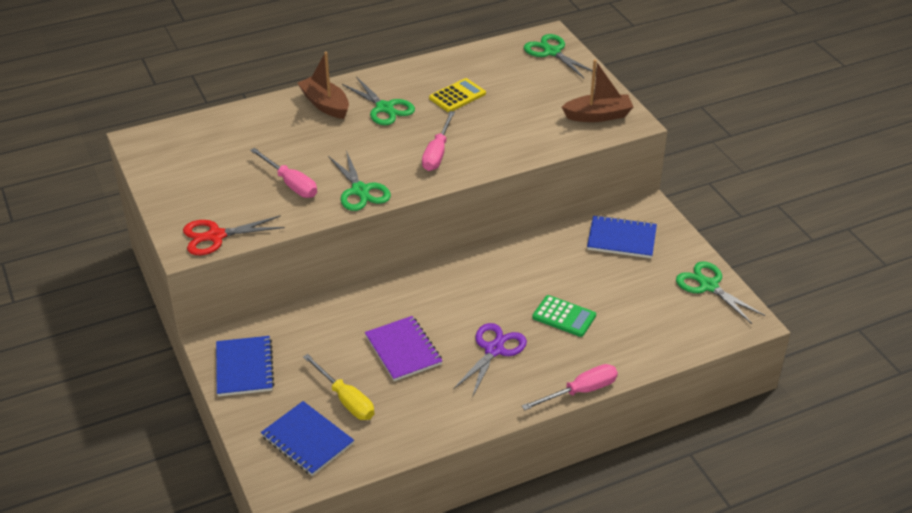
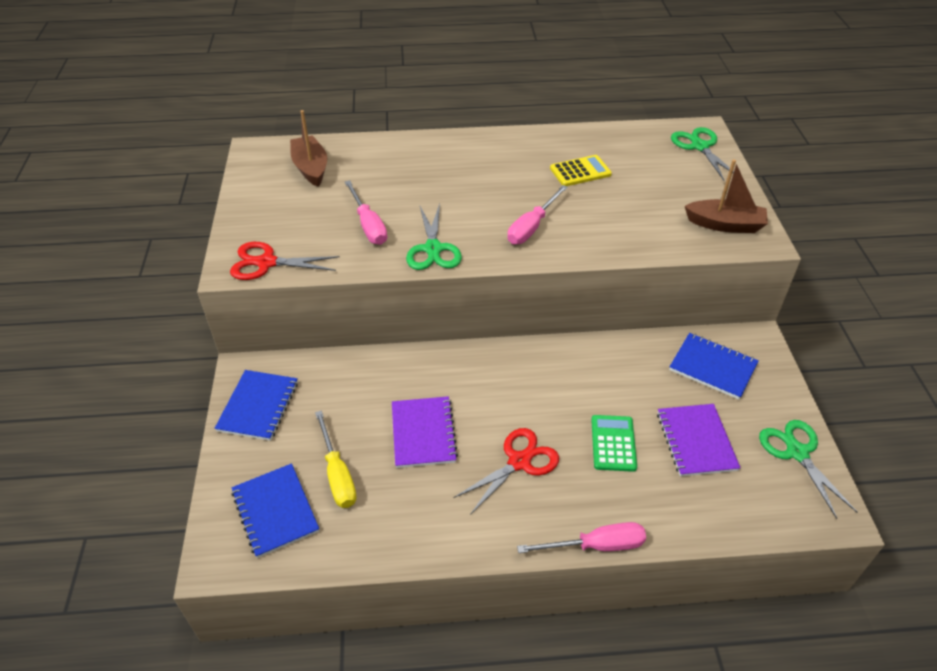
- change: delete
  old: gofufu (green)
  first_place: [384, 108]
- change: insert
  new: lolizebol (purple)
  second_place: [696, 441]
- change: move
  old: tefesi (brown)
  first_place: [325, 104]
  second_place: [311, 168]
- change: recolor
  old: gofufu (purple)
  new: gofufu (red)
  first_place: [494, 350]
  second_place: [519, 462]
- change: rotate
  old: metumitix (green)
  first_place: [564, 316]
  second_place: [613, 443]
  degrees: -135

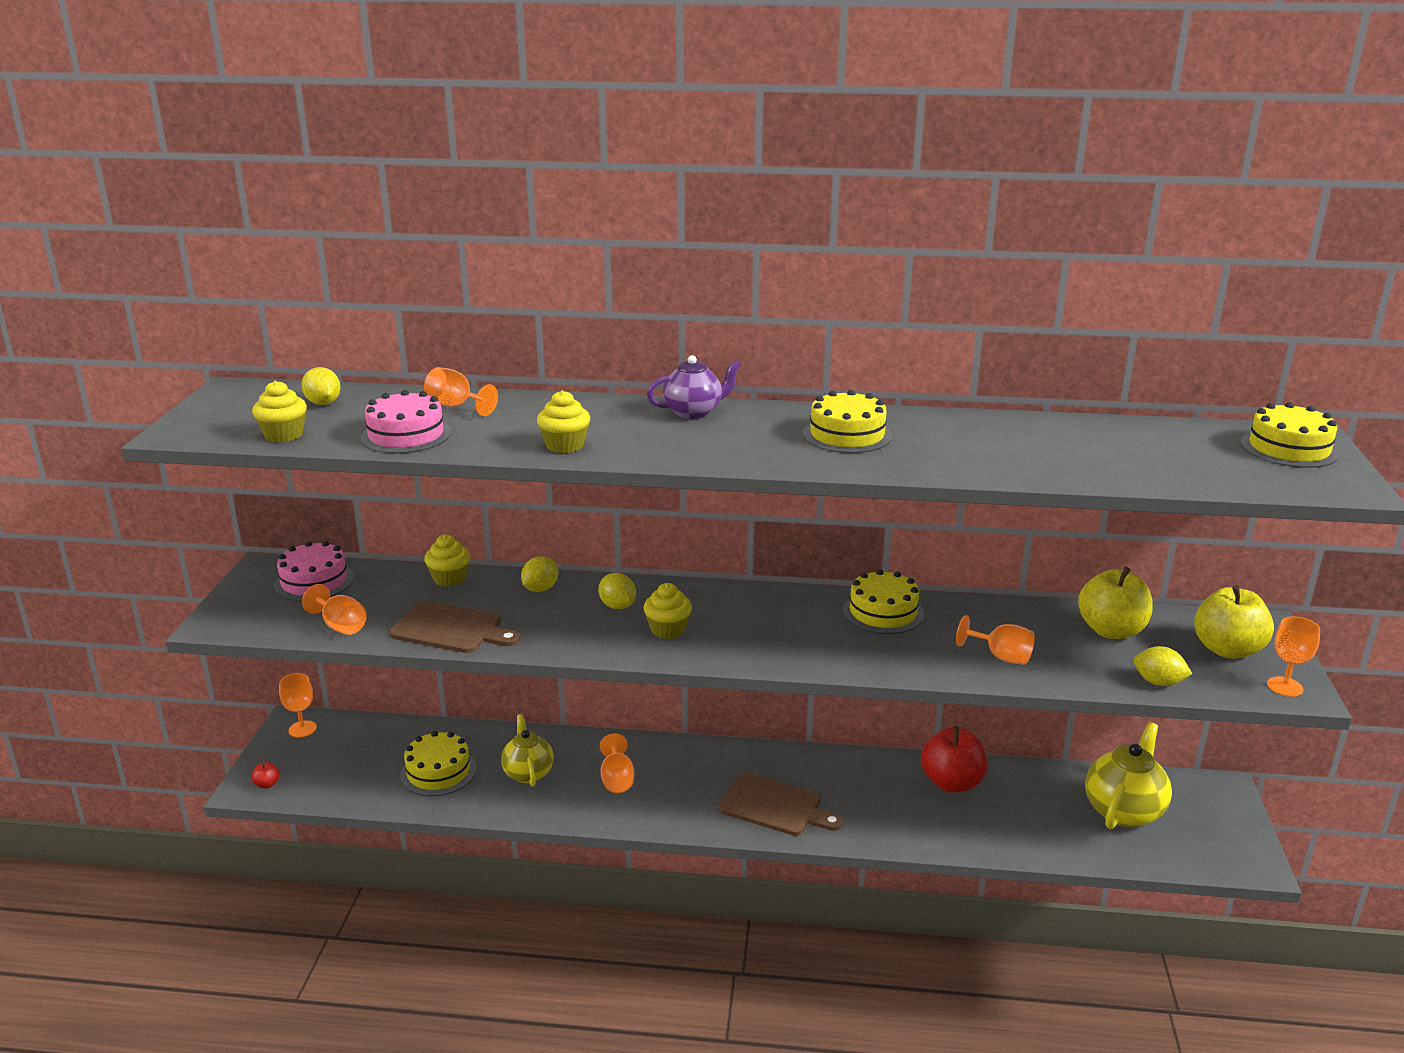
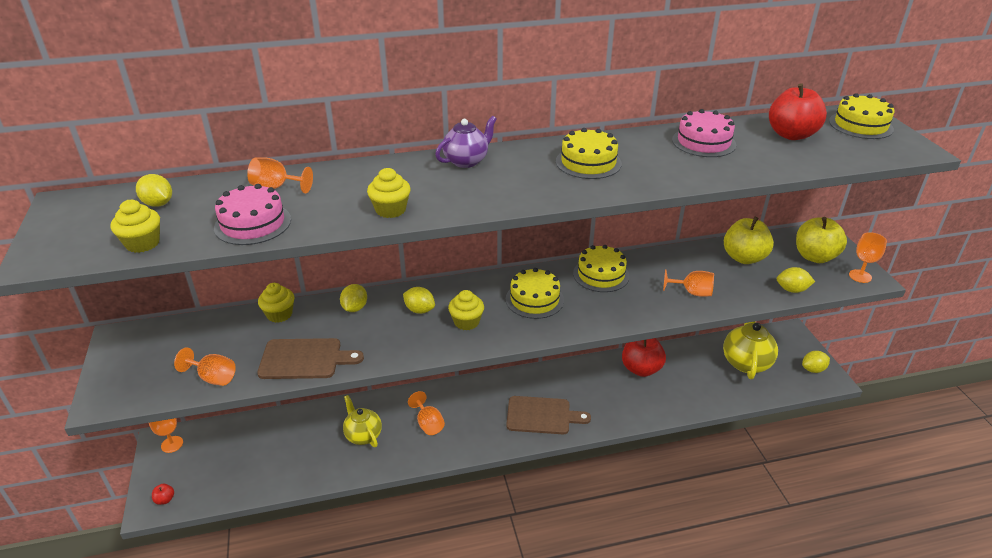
- change: insert
  new: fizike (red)
  second_place: [791, 135]
- change: insert
  new: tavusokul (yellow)
  second_place: [813, 369]
- change: move
  old: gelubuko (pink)
  first_place: [314, 581]
  second_place: [703, 142]
- change: move
  old: gelubuko (yellow)
  first_place: [438, 772]
  second_place: [534, 299]

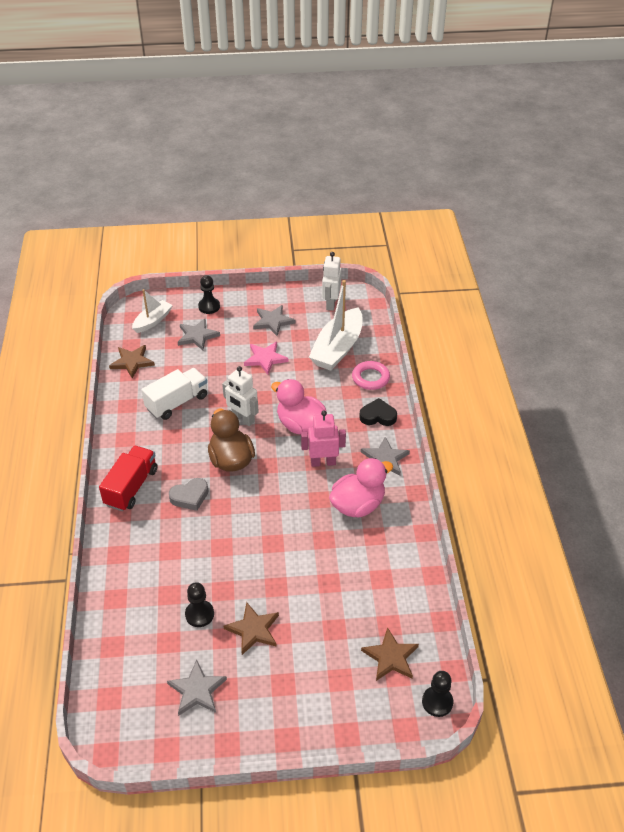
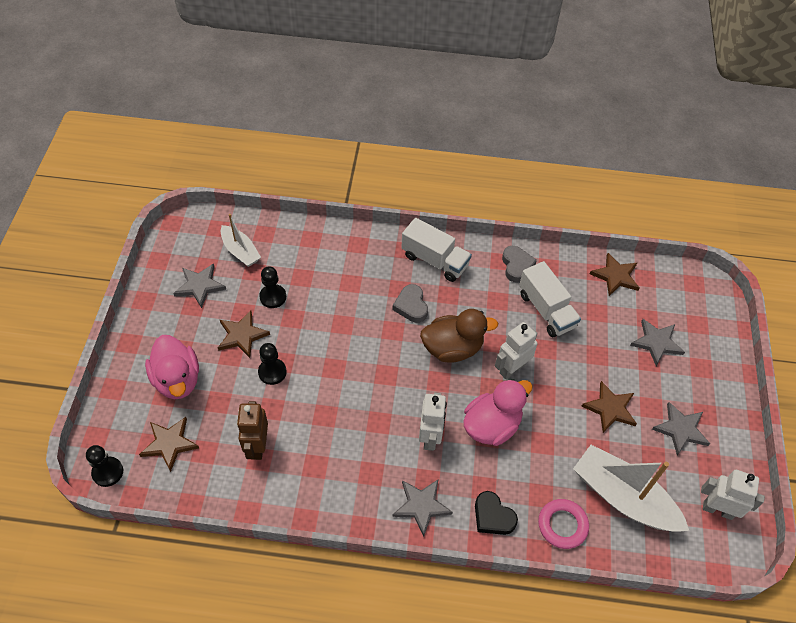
- change: insert
  new: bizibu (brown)
  second_place: [257, 446]
- change: insert
  new: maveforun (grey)
  second_place: [516, 266]
- change: move
  old: tefesi (white)
  first_place: [152, 321]
  second_place: [240, 251]
- change: move
  old: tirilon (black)
  first_place: [209, 306]
  second_place: [272, 372]
- change: move
  old: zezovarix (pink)
  first_place: [358, 505]
  second_place: [177, 380]
- change: recolor
  old: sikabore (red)
  new: sikabore (white)
  first_place: [131, 487]
  second_place: [435, 260]
- change: recolor
  old: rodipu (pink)
  new: rodipu (brown)
  first_place: [265, 359]
  second_place: [610, 408]
- change: recolor
  old: bizibu (pink)
  new: bizibu (white)
  first_place: [323, 462]
  second_place: [430, 437]
- change: rotate
  old: maveforun (black)
  first_place: [378, 416]
  second_place: [493, 516]
  degrees: 120

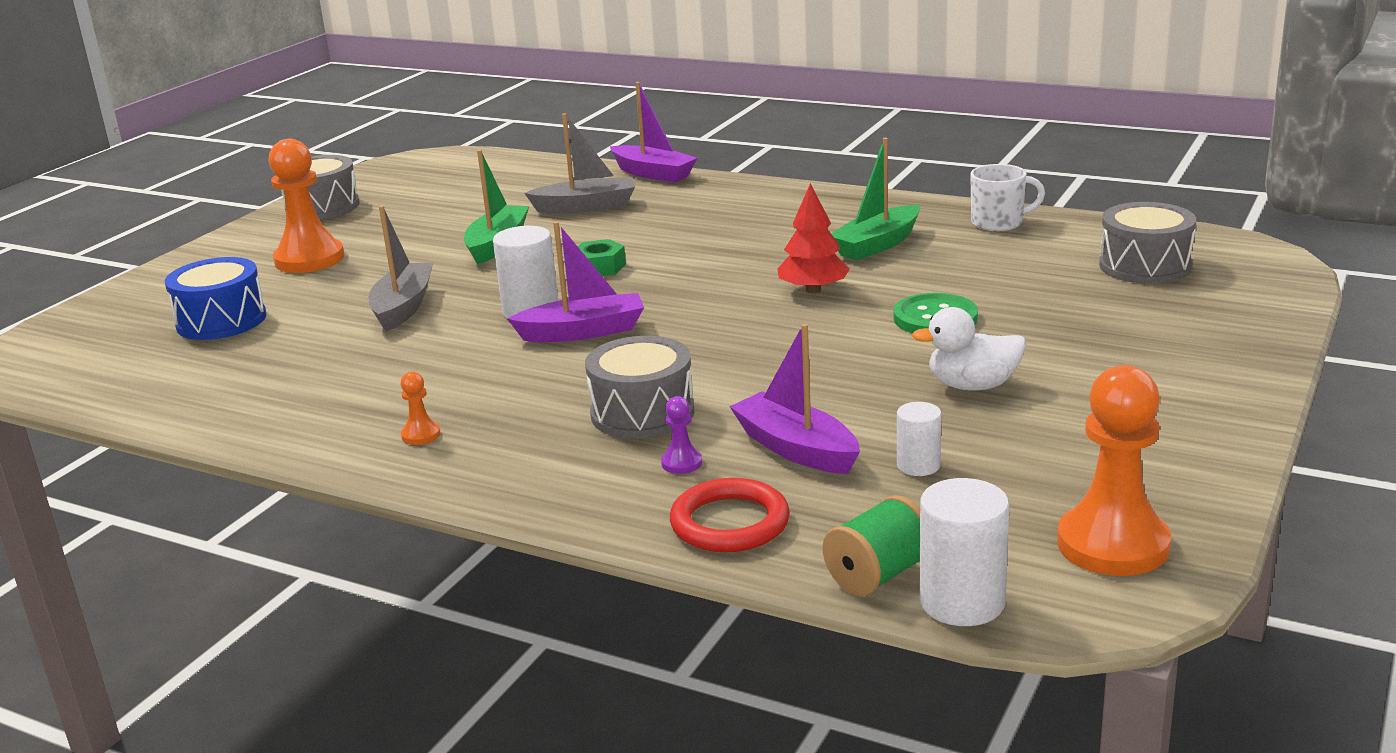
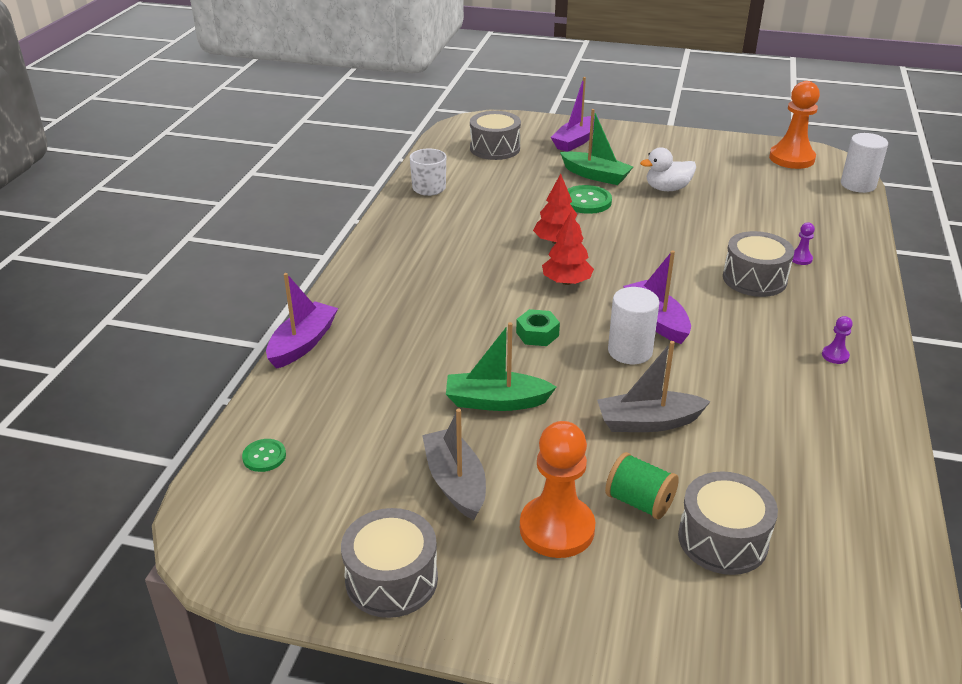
- change: delete
  old: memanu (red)
  first_place: [730, 523]
- change: delete
  old: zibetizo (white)
  first_place: [918, 465]
- change: insert
  new: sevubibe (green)
  second_place: [264, 456]
- change: insert
  new: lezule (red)
  second_place: [566, 282]
- change: move
  old: tefesi (grey)
  first_place: [586, 207]
  second_place: [455, 483]
- change: move
  old: tefesi (purple)
  first_place: [796, 449]
  second_place: [576, 141]
- change: move
  old: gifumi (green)
  first_place: [878, 575]
  second_place: [639, 502]
- change: move
  old: tefesi (green)
  first_place: [877, 245]
  second_place: [595, 175]
- change: recolor
  old: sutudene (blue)
  new: sutudene (grey)
  first_place: [221, 321]
  second_place: [722, 539]
- change: recolor
  old: tirilon (orange)
  new: tirilon (purple)
  first_place: [421, 435]
  second_place: [835, 356]
- change: rotate
  old: zezovarix (white)
  first_place: [972, 386]
  second_place: [667, 188]
  degrees: 90

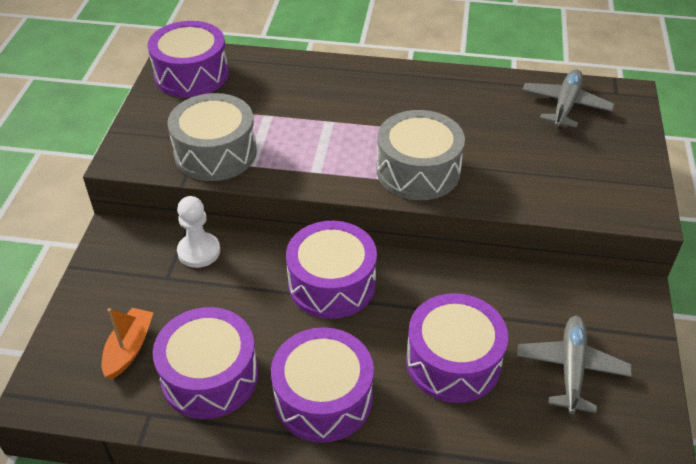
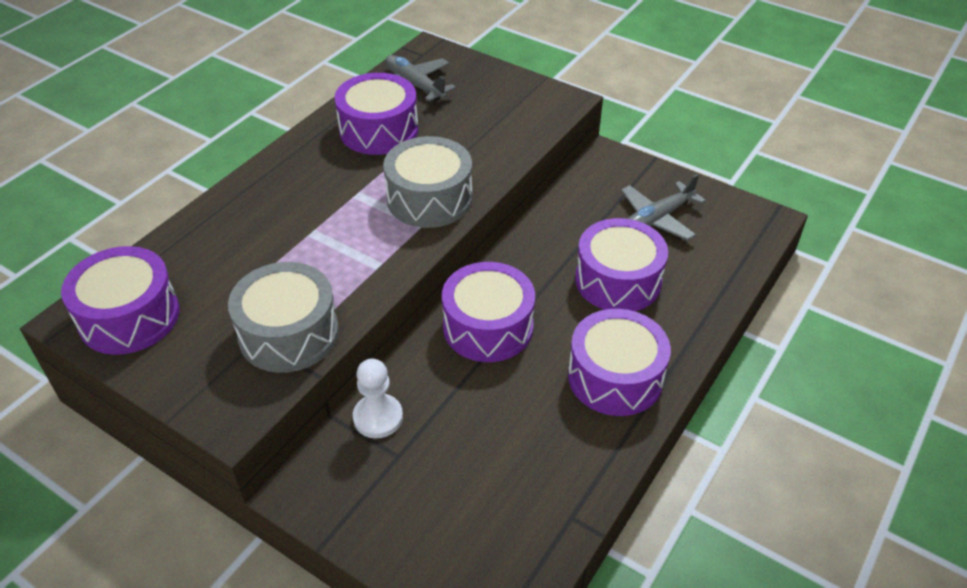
- change: delete
  old: tefesi (orange)
  first_place: [129, 348]
- change: move
  old: sutudene (purple)
  first_place: [210, 376]
  second_place: [379, 130]
- change: rotate
  old: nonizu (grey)
  first_place: [571, 368]
  second_place: [657, 218]
  degrees: -75

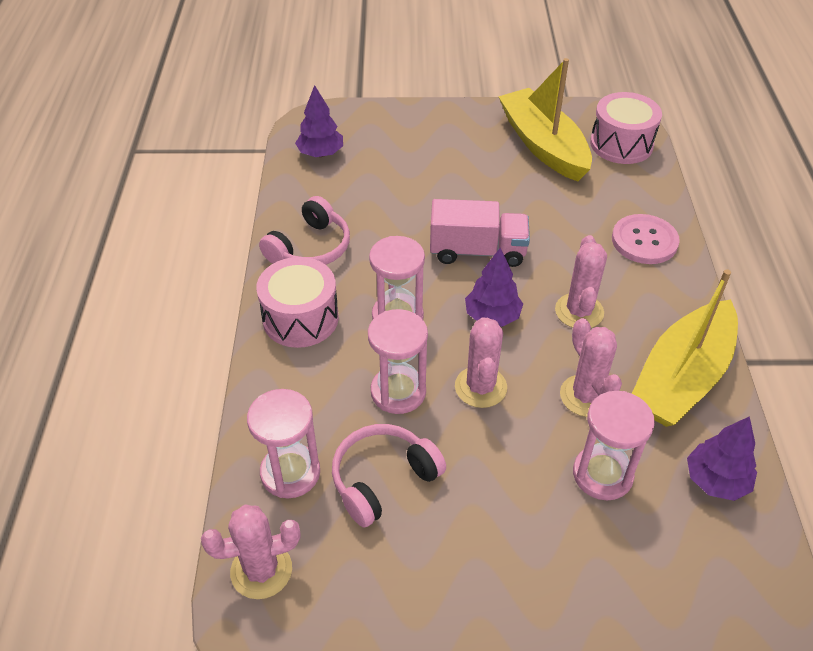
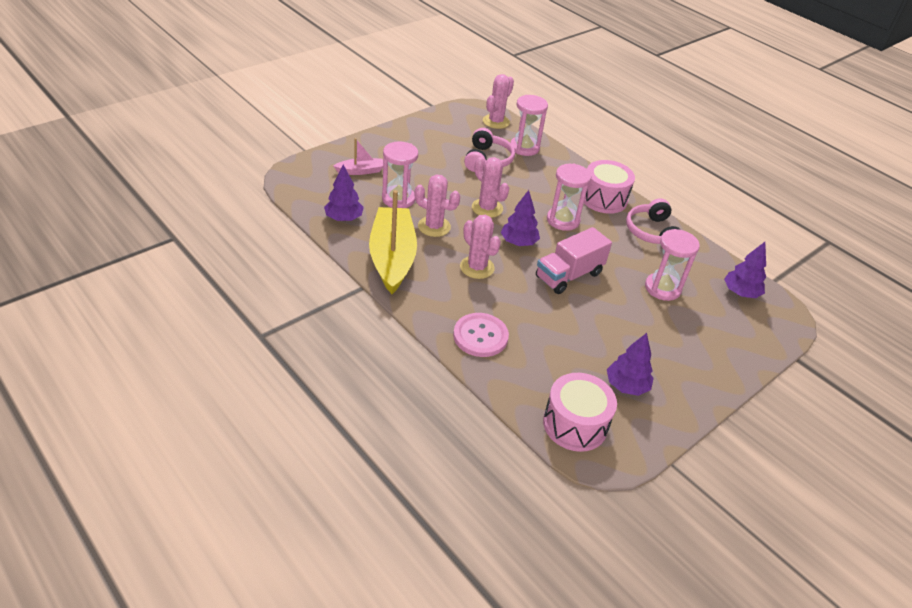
- change: insert
  new: tefesi (pink)
  second_place: [360, 171]
- change: move
  old: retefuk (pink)
  first_place: [398, 392]
  second_place: [662, 288]
- change: replace
  old: tefesi (yellow)
  new: lezule (purple)
  first_place: [543, 145]
  second_place: [626, 386]

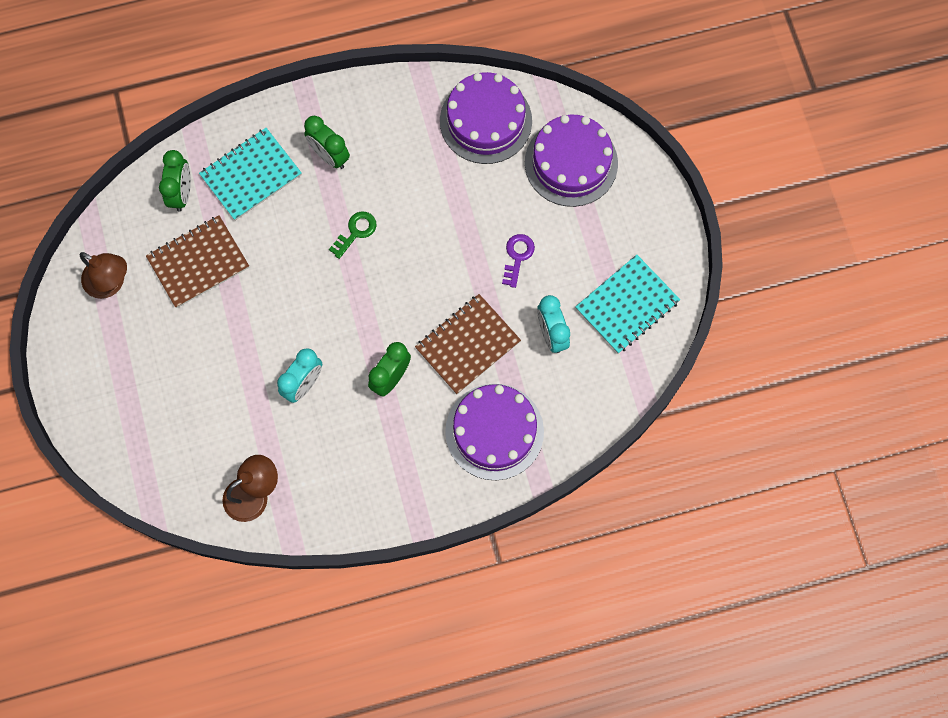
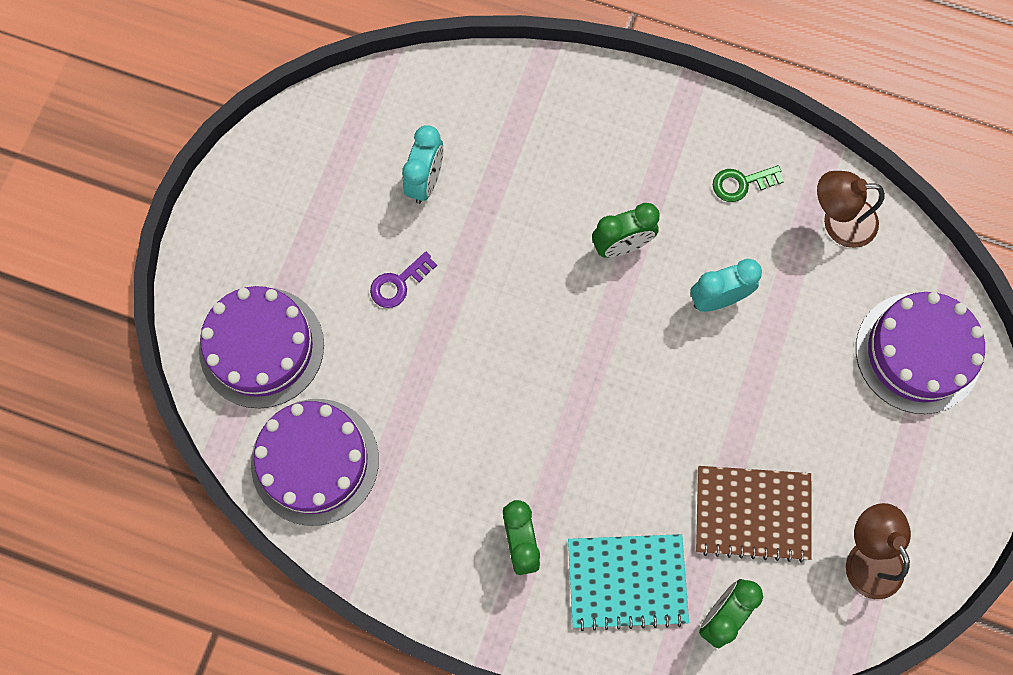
- change: delete
  old: lolizebol (brown)
  first_place: [468, 345]
- change: delete
  old: lolizebol (turquoise)
  first_place: [627, 305]
- change: move
  old: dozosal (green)
  first_place: [356, 232]
  second_place: [741, 183]
- change: move
  old: gelubuko (purple)
  first_place: [494, 431]
  second_place: [918, 353]

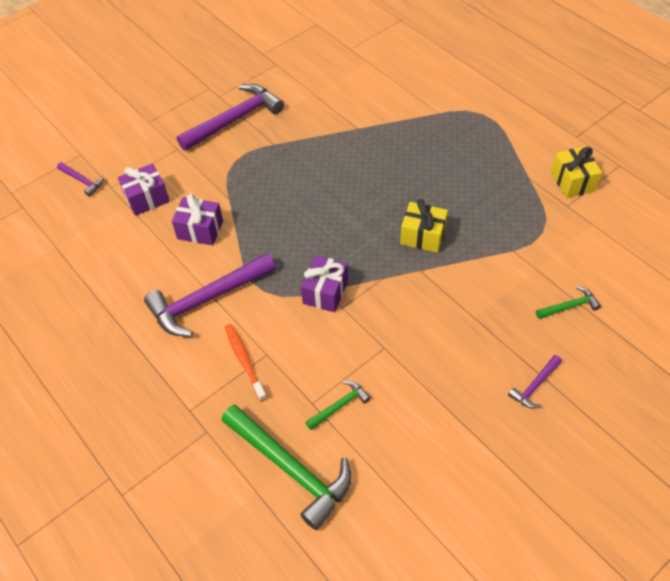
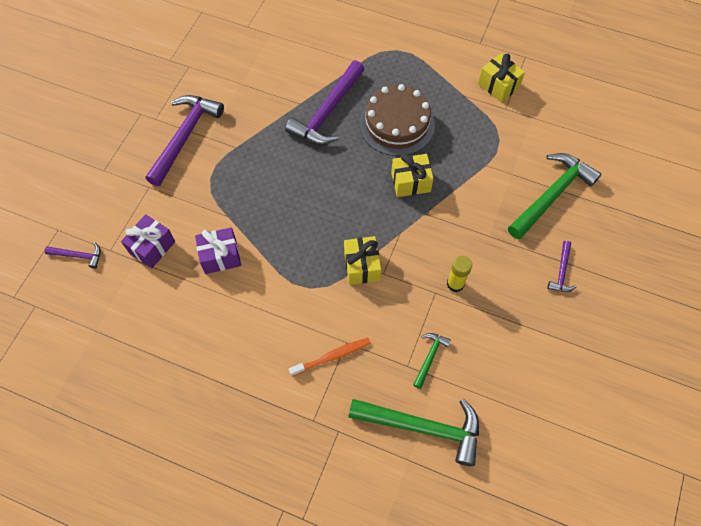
- change: insert
  new: gelubuko (brown)
  second_place: [397, 124]
- change: insert
  new: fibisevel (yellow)
  second_place: [455, 284]
- change: move
  old: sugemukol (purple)
  first_place: [207, 300]
  second_place: [328, 112]
- change: recolor
  old: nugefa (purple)
  new: nugefa (yellow)
  first_place: [325, 292]
  second_place: [362, 266]
- change: rotate
  old: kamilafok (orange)
  first_place: [244, 361]
  second_place: [332, 356]
  degrees: 120
- change: resize
  old: sugemukol (green)
  first_place: [569, 306]
  second_place: [551, 195]
  factor: 2.11

